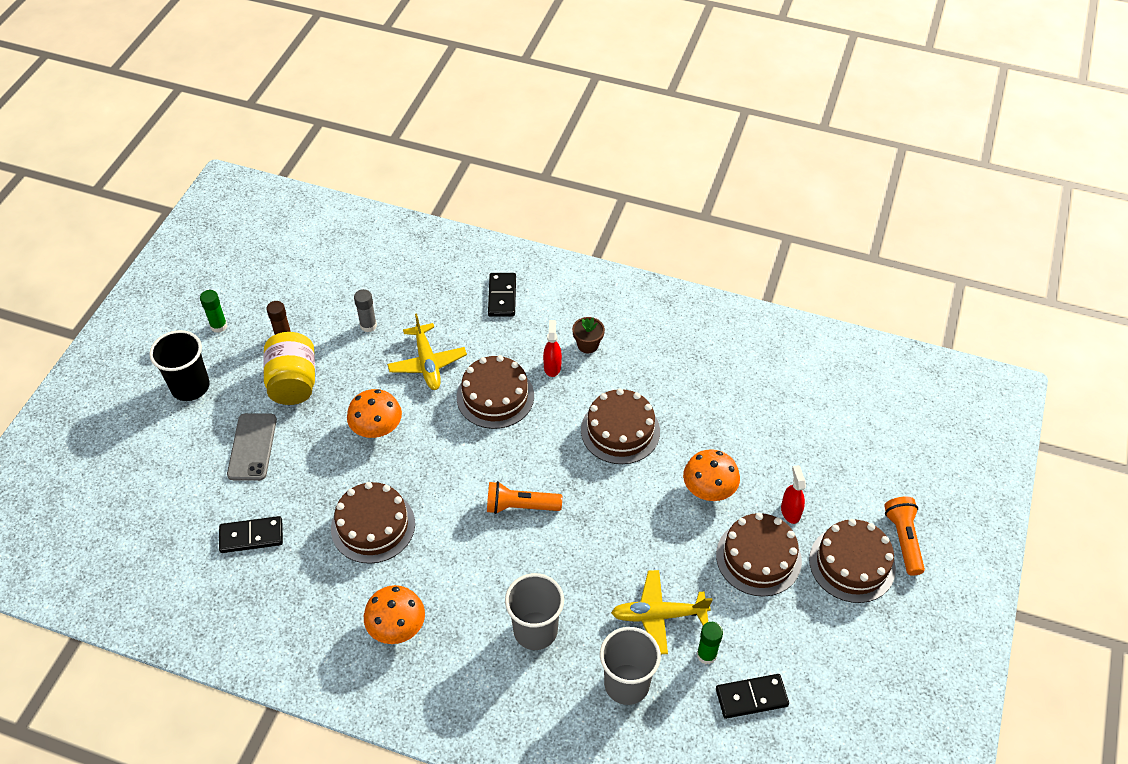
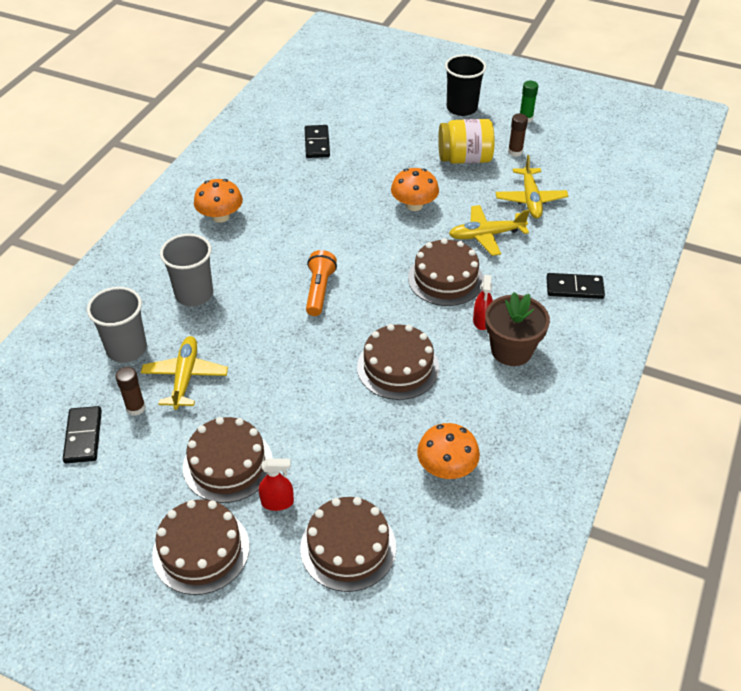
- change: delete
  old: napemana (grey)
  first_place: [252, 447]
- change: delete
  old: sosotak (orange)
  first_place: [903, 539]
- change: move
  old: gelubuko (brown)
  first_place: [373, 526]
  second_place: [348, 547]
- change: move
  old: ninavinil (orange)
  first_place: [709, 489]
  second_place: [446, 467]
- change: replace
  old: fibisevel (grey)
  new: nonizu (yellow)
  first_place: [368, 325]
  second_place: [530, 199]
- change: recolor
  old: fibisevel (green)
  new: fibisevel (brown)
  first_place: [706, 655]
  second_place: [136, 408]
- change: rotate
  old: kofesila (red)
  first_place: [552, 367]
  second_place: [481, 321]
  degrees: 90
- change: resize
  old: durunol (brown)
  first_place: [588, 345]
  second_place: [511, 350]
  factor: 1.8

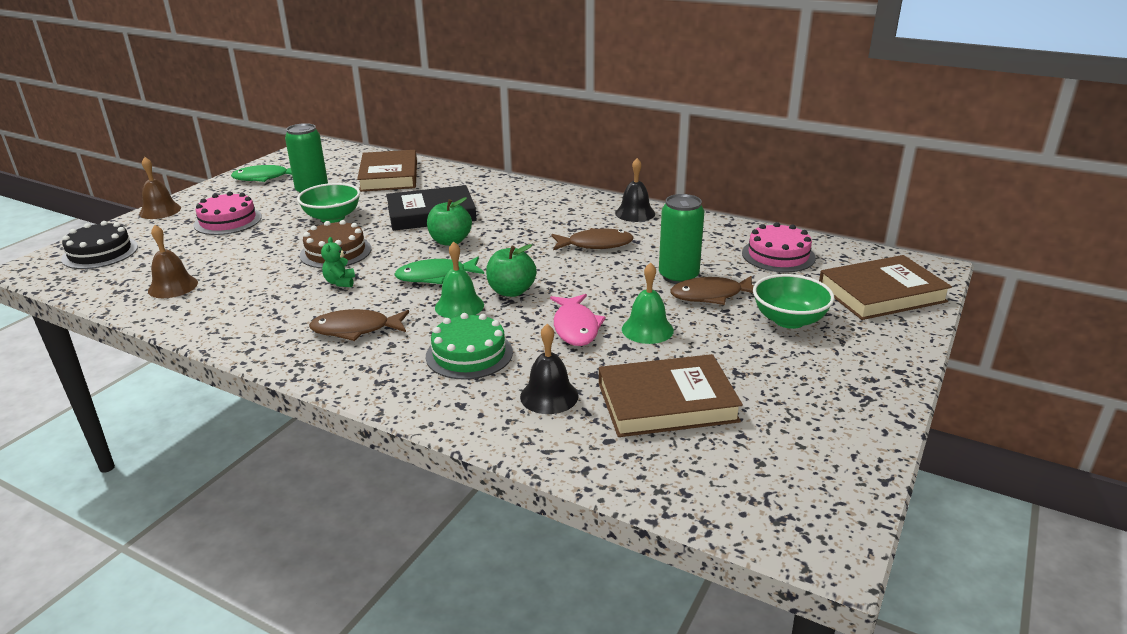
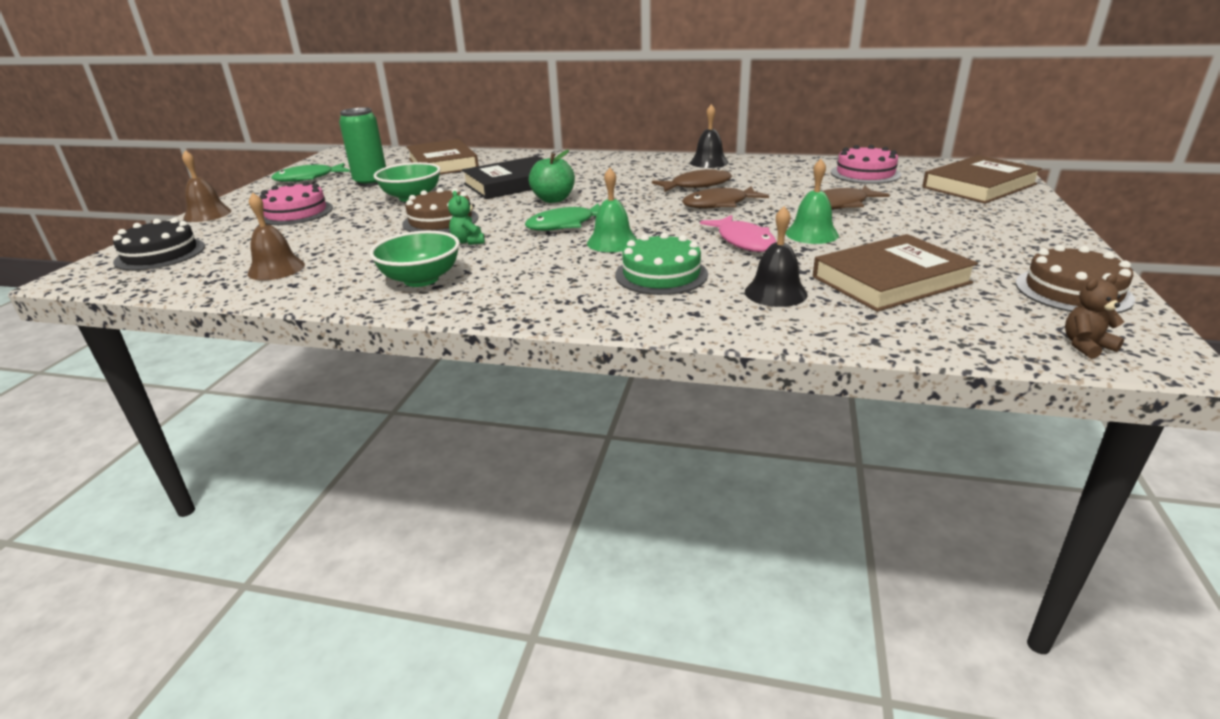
- change: delete
  old: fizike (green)
  first_place: [511, 291]
- change: delete
  old: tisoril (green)
  first_place: [678, 276]
- change: insert
  new: gelubuko (brown)
  second_place: [1073, 291]
- change: insert
  new: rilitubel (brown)
  second_place: [1086, 346]
- change: move
  old: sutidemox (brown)
  first_place: [355, 329]
  second_place: [719, 204]
- change: move
  old: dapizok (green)
  first_place: [789, 320]
  second_place: [421, 279]

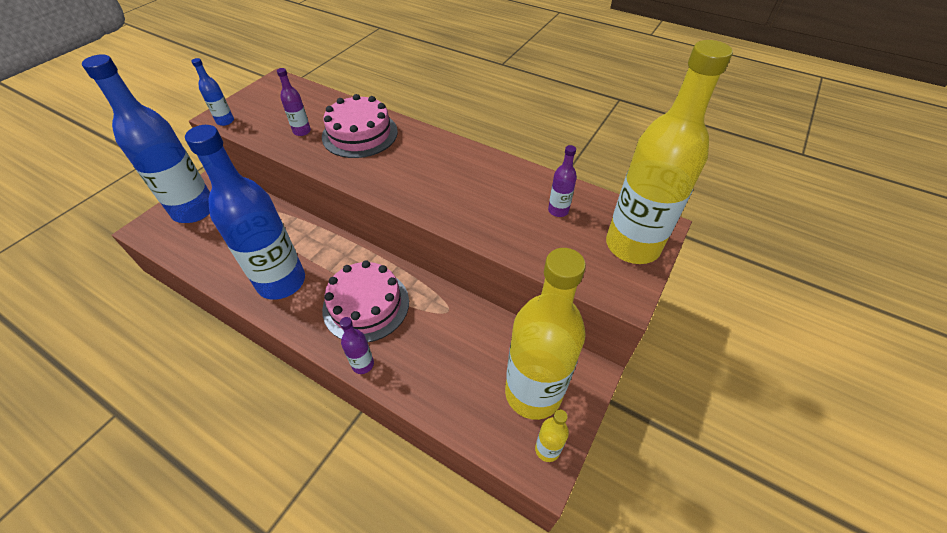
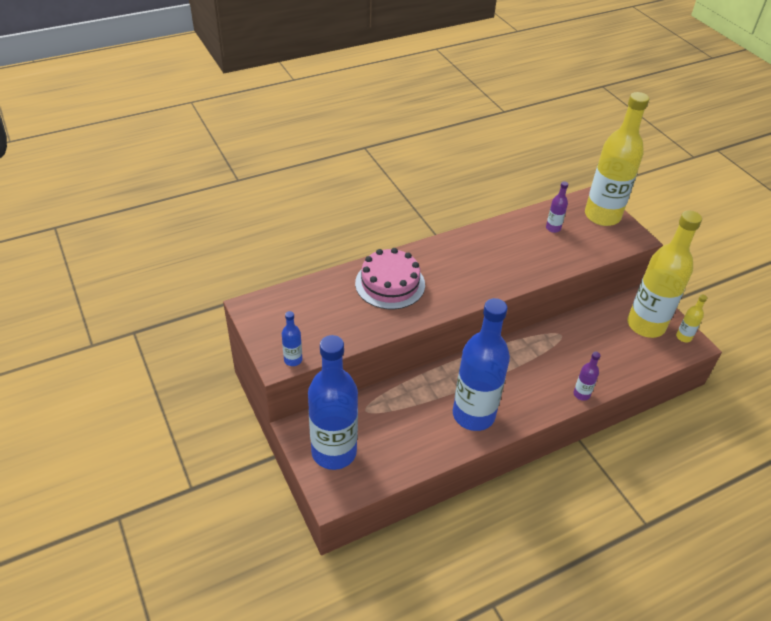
- change: delete
  old: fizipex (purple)
  first_place: [302, 131]
- change: delete
  old: gelubuko (pink)
  first_place: [366, 305]

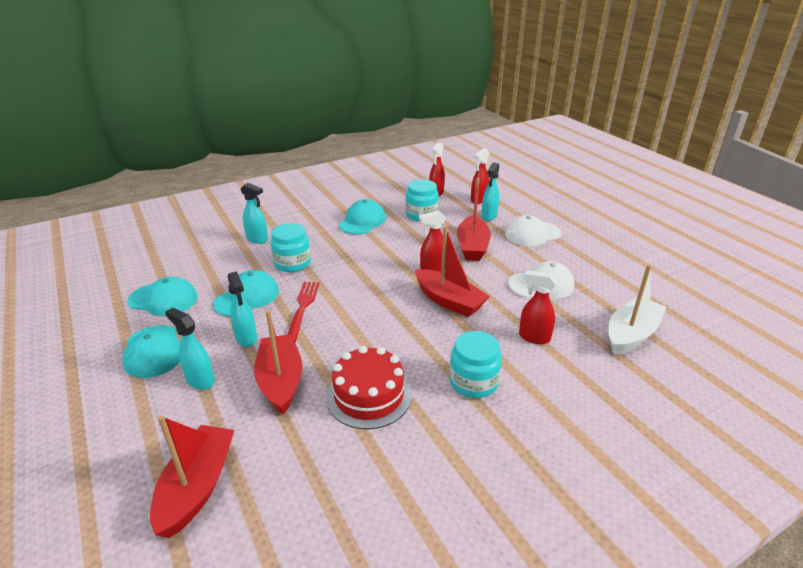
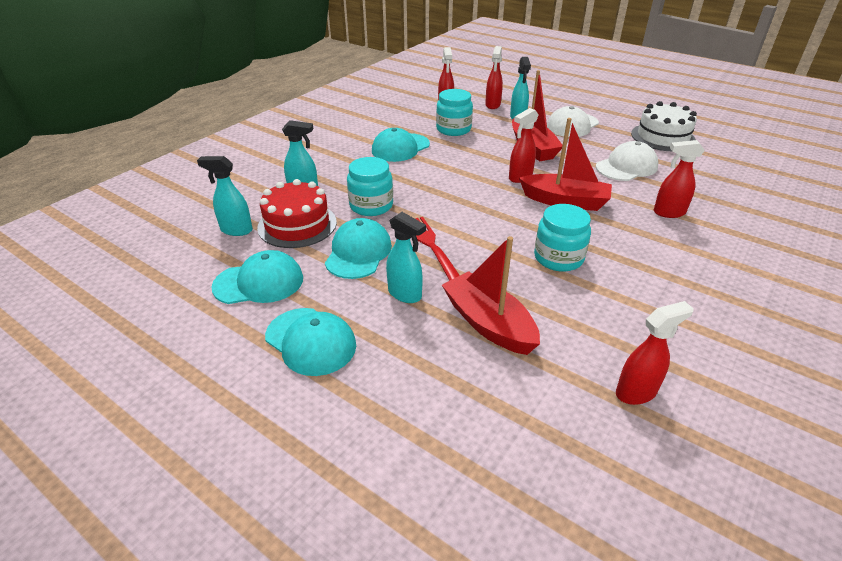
- change: delete
  old: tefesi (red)
  first_place: [197, 487]
- change: delete
  old: tefesi (white)
  first_place: [631, 334]
- change: insert
  new: kofesila (red)
  second_place: [636, 392]
- change: insert
  new: gelubuko (white)
  second_place: [662, 137]
- change: move
  old: kofesila (turquoise)
  first_place: [200, 380]
  second_place: [236, 230]
- change: move
  old: gelubuko (red)
  first_place: [369, 396]
  second_place: [297, 225]
- change: move
  old: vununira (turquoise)
  first_place: [473, 382]
  second_place: [558, 258]
- change: rotate
  old: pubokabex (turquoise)
  first_place: [362, 221]
  second_place: [400, 148]
  degrees: -135

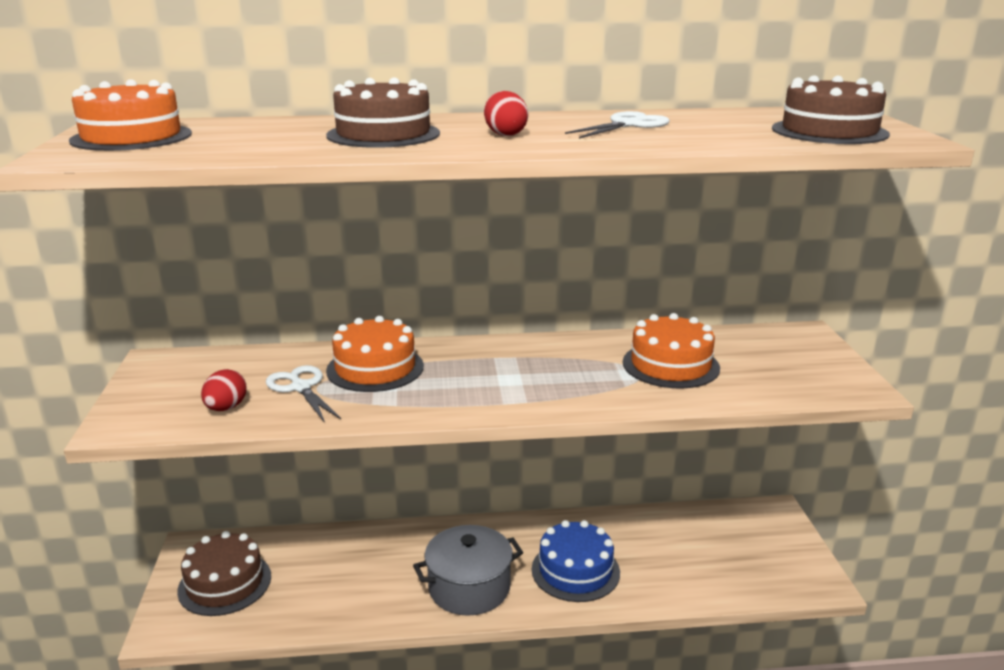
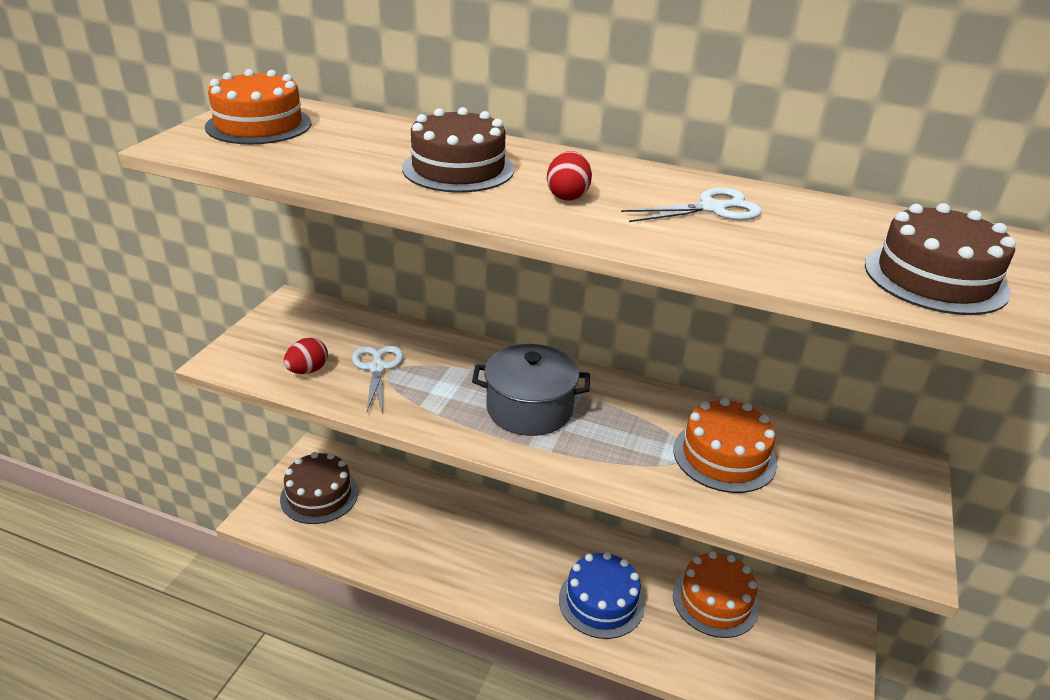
- change: move
  old: gelubuko (orange)
  first_place: [375, 368]
  second_place: [715, 601]
- change: move
  old: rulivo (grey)
  first_place: [469, 588]
  second_place: [529, 409]

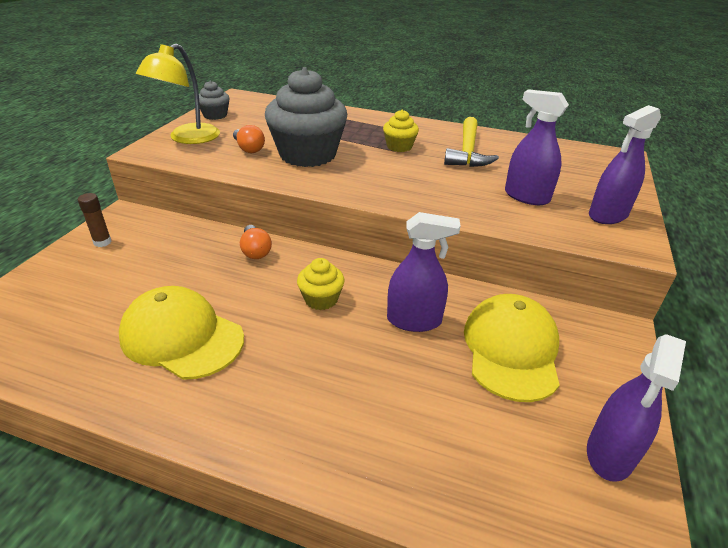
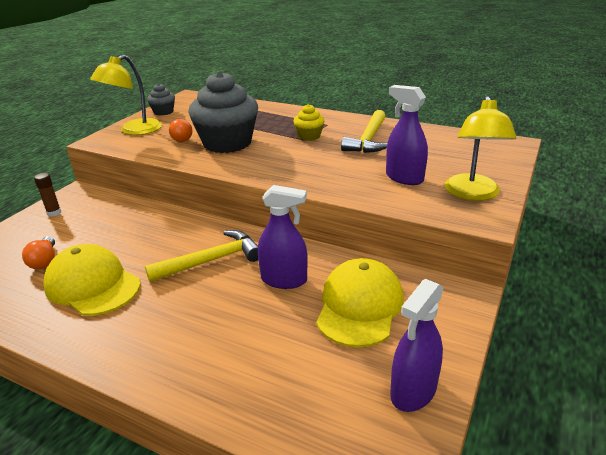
- change: move
  old: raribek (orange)
  first_place: [255, 251]
  second_place: [44, 261]
- change: replace
  old: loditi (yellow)
  new: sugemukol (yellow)
  first_place: [321, 299]
  second_place: [212, 260]
- change: replace
  old: kofesila (purple)
  new: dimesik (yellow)
  first_place: [608, 215]
  second_place: [472, 194]

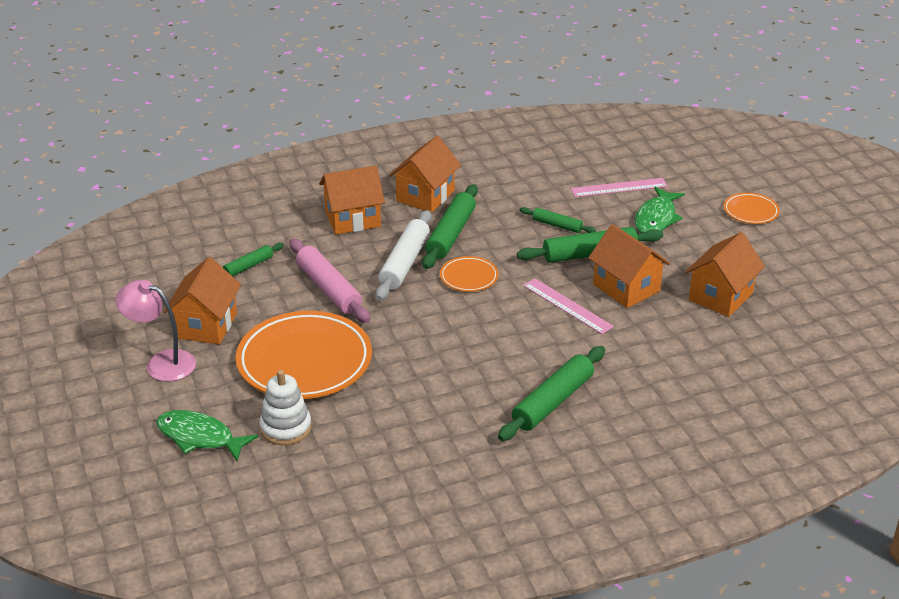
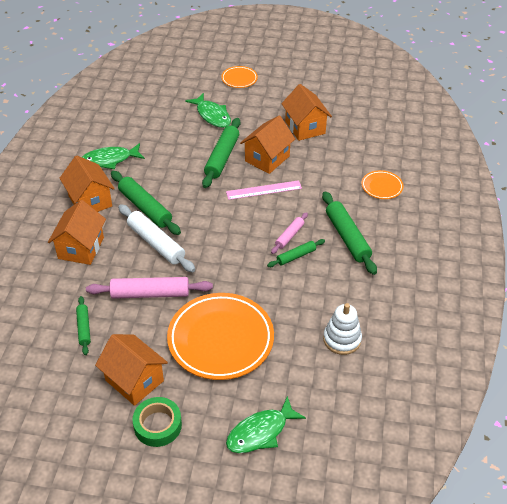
- change: delete
  old: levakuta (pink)
  first_place: [619, 187]
- change: insert
  new: sutidemox (green)
  second_place: [109, 160]
- change: insert
  new: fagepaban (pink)
  second_place: [289, 236]
- change: move
  old: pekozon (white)
  first_place: [285, 428]
  second_place: [342, 339]
- change: move
  old: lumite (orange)
  first_place: [469, 277]
  second_place: [382, 187]
- change: move
  old: fagepaban (green)
  first_place: [557, 225]
  second_place: [296, 256]
- change: replace
  old: dimesik (pink)
  new: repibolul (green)
  first_place: [161, 363]
  second_place: [157, 425]
- change: rotate
  old: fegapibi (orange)
  first_place: [626, 288]
  second_place: [267, 158]
  degrees: -45

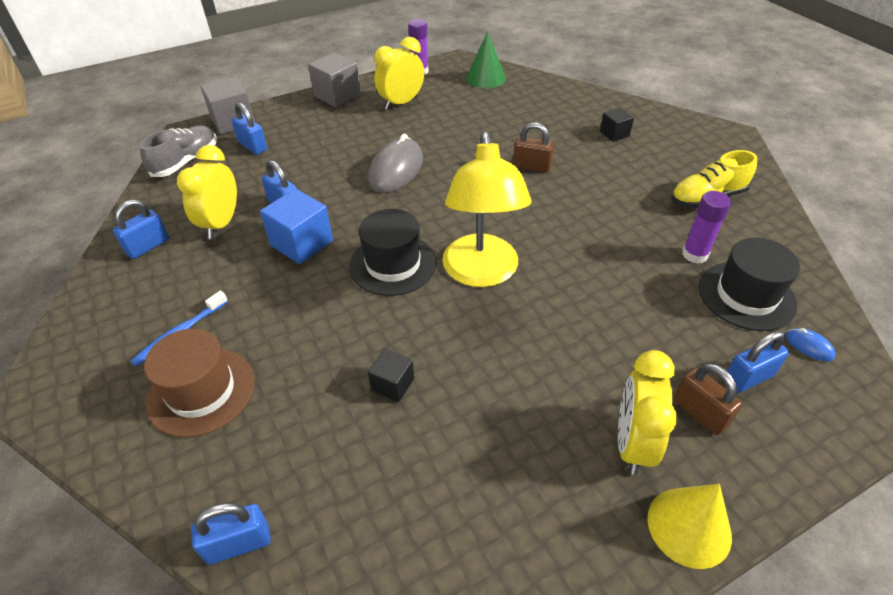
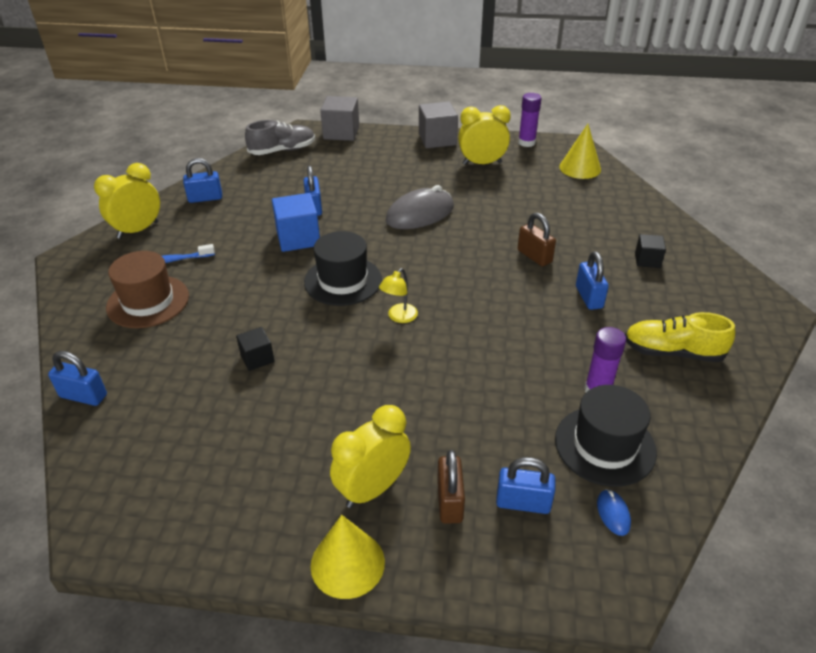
- change: move
  old: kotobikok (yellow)
  first_place: [221, 223]
  second_place: [138, 230]
- change: move
  old: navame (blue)
  first_place: [253, 146]
  second_place: [589, 297]
- change: recolor
  old: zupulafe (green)
  new: zupulafe (yellow)
  first_place: [485, 78]
  second_place: [580, 168]
- change: resize
  old: dimesik (yellow)
  first_place: [481, 273]
  second_place: [399, 317]
  factor: 0.41

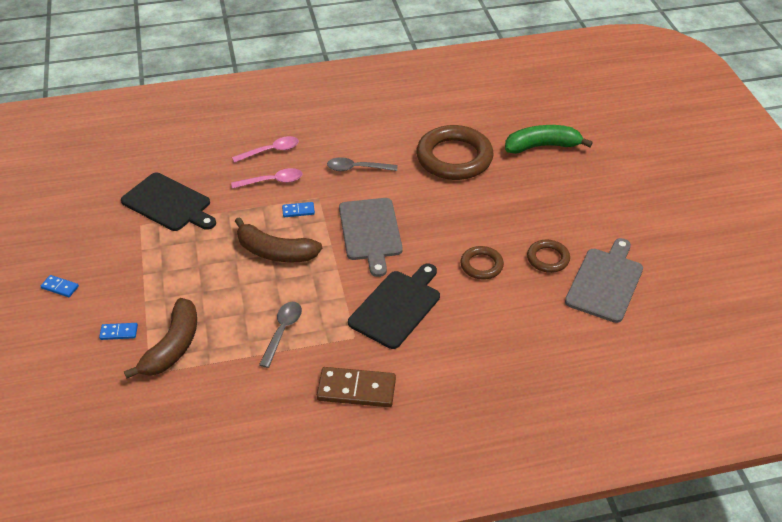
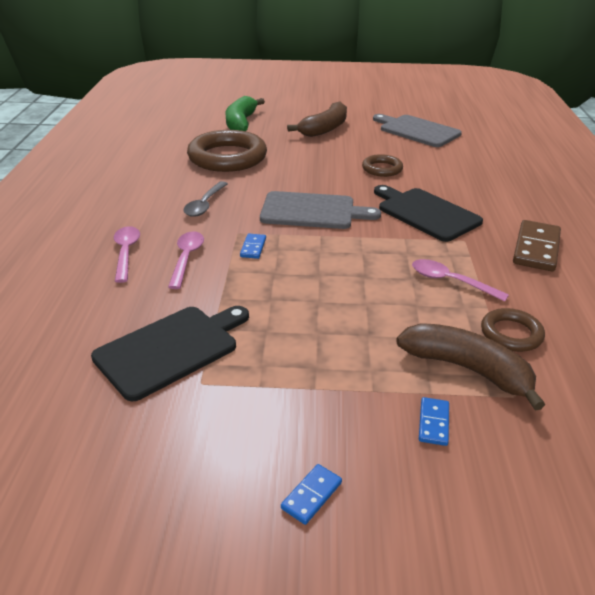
- change: move
  old: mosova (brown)
  first_place: [275, 252]
  second_place: [325, 129]
- change: move
  old: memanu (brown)
  first_place: [548, 258]
  second_place: [511, 334]
- change: recolor
  old: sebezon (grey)
  new: sebezon (pink)
  first_place: [282, 331]
  second_place: [451, 281]

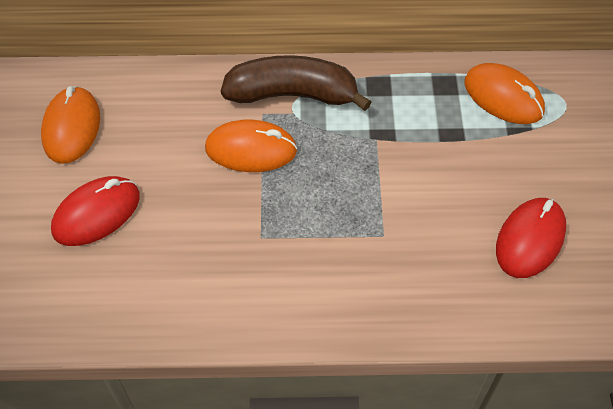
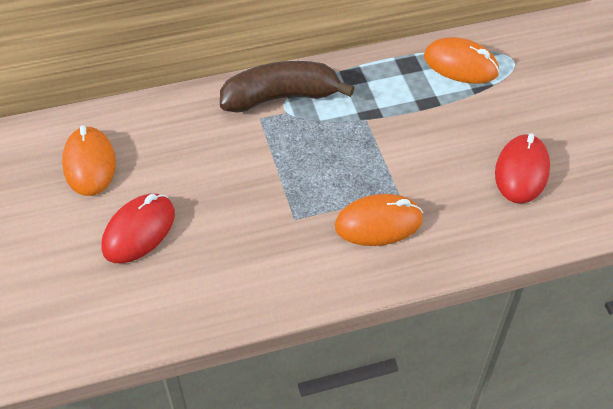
- change: move
  old: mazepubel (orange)
  first_place: [251, 150]
  second_place: [378, 223]

